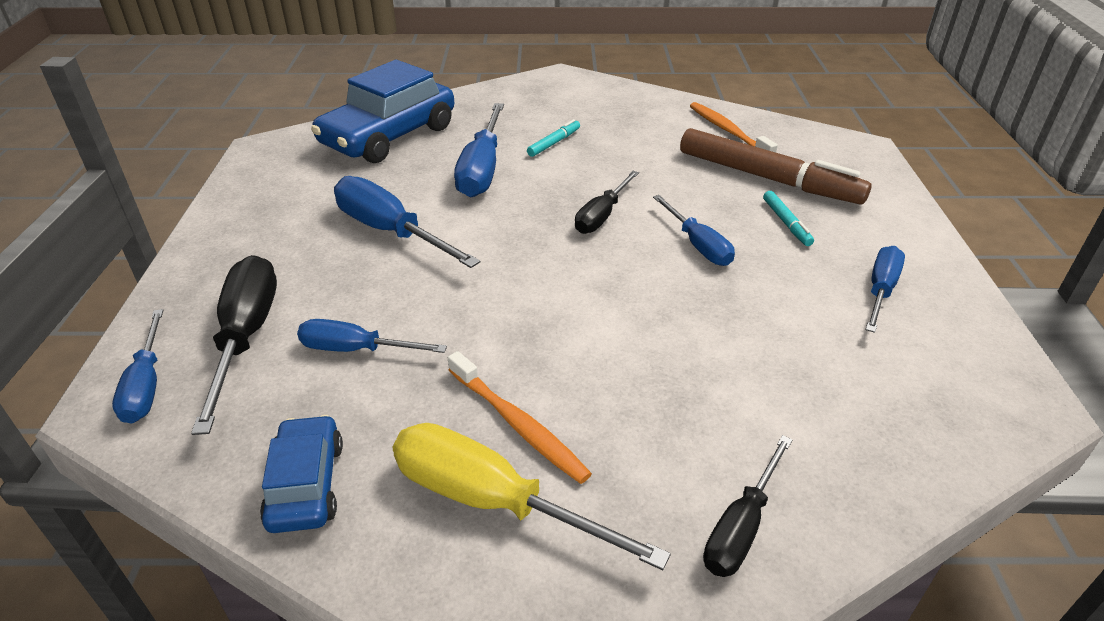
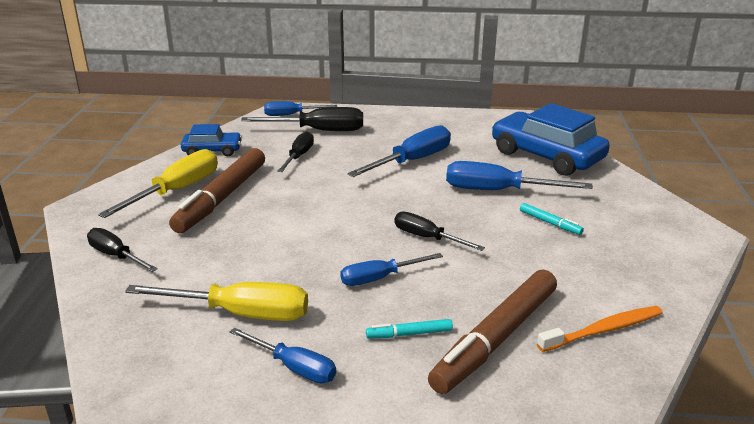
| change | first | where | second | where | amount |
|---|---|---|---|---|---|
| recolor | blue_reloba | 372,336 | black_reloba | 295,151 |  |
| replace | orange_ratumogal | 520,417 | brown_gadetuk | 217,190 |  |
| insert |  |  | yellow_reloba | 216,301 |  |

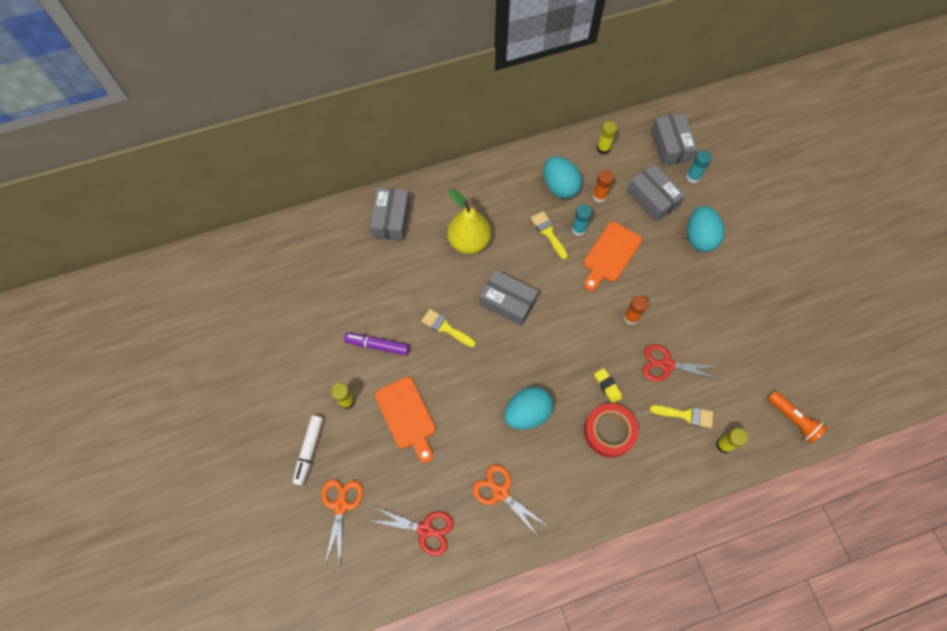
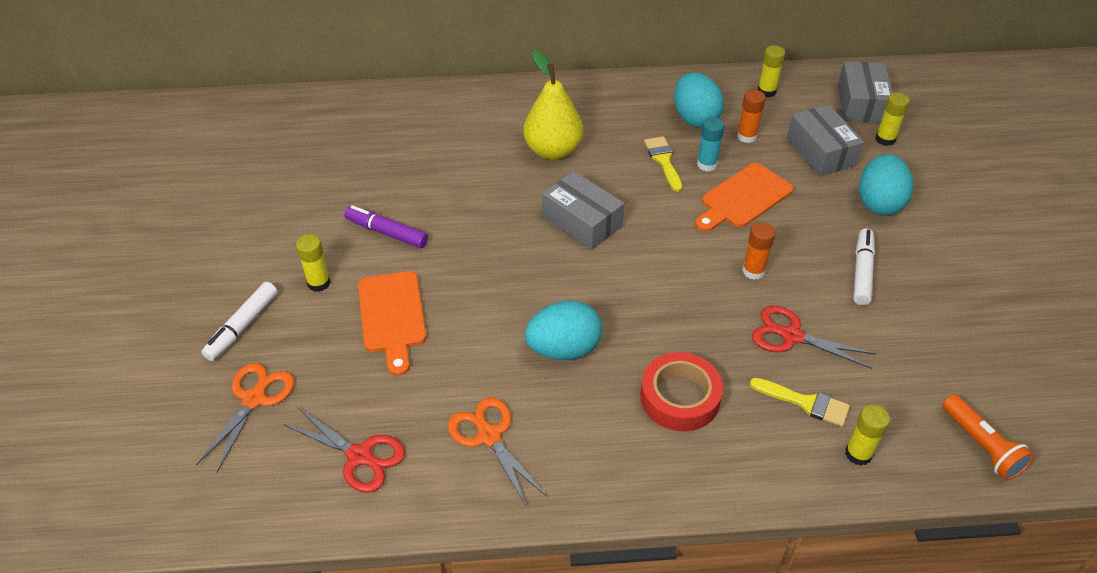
| change | first | where | second | where | amount |
|---|---|---|---|---|---|
| delete | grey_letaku | 390,214 |  |  |  |
| delete | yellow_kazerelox | 448,328 |  |  |  |
| delete | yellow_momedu | 608,386 |  |  |  |
| recolor | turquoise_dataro | 699,166 | yellow_dataro | 892,119 |  |
| insert |  |  | white_gadetuk | 864,267 |  |

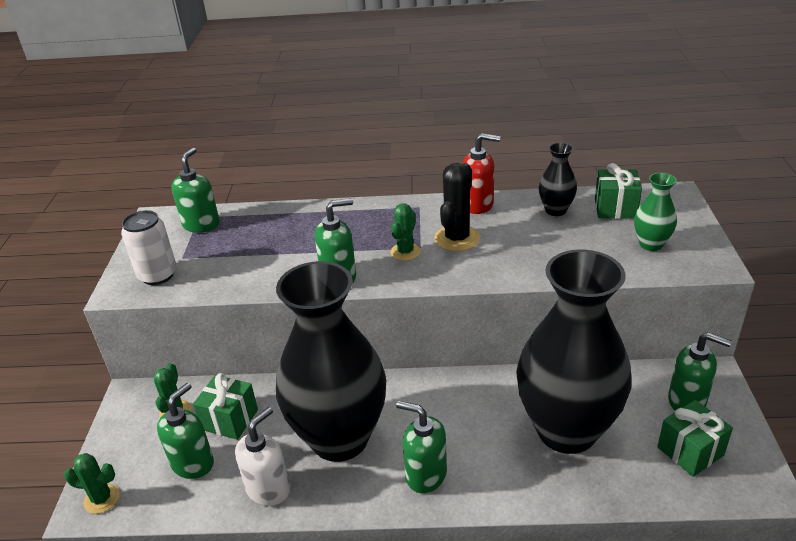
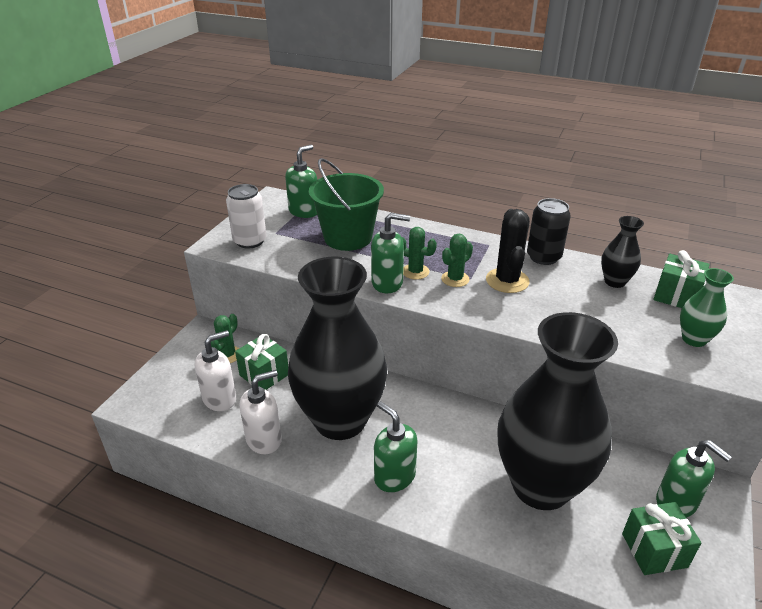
| change | first | where | second | where | amount |
|---|---|---|---|---|---|
| move | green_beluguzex | 92,483 |  | 419,253 |  |
| recolor | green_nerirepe | 185,431 | white_nerirepe | 215,370 |  |
| rotate | black_beluguzex | 457,207 |  | 508,251 | 45 degrees counterclockwise |
| replace | red_nerirepe | 481,173 | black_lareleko | 549,231 |  |
| insert |  |  | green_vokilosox | 346,204 |  |

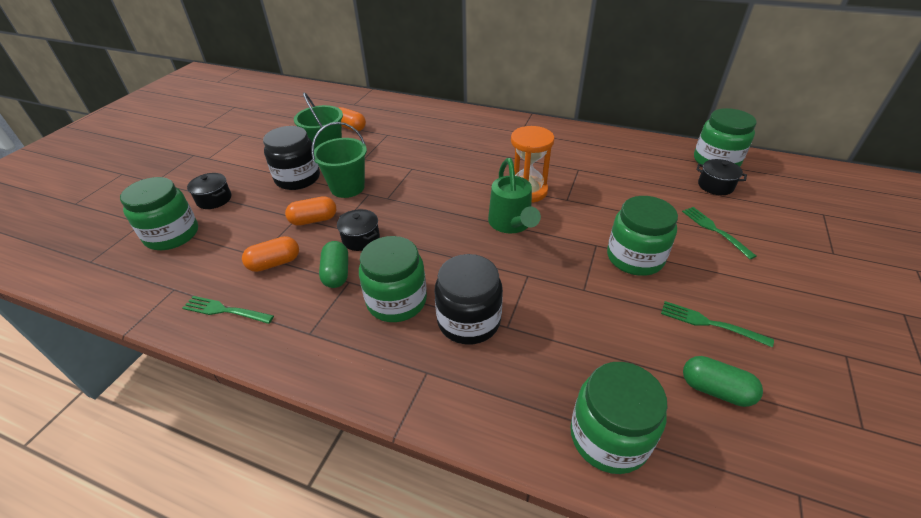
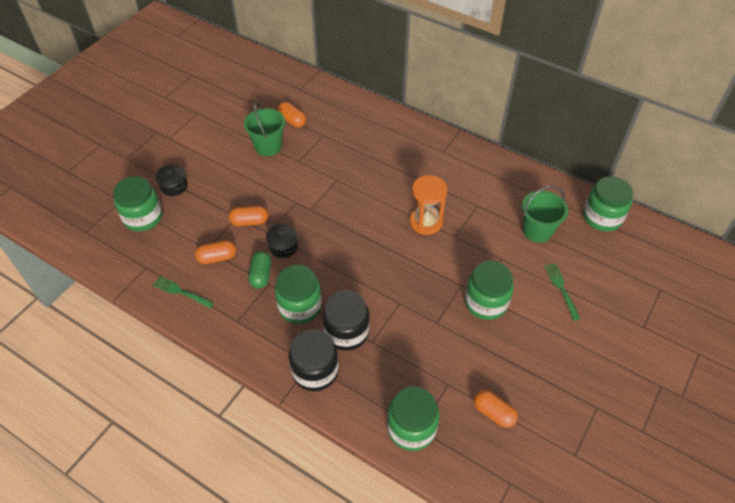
| change | first | where | second | where | amount |
|---|---|---|---|---|---|
| move | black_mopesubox | 291,158 |  | 314,360 |  |
| move | green_vokilosox | 339,160 |  | 545,214 |  |
| delete | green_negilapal | 514,196 |  |  |  |
| delete | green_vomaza | 717,324 |  |  |  |
| recolor | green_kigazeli | 723,381 | orange_kigazeli | 496,408 |  |
| delete | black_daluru | 721,177 |  |  |  |

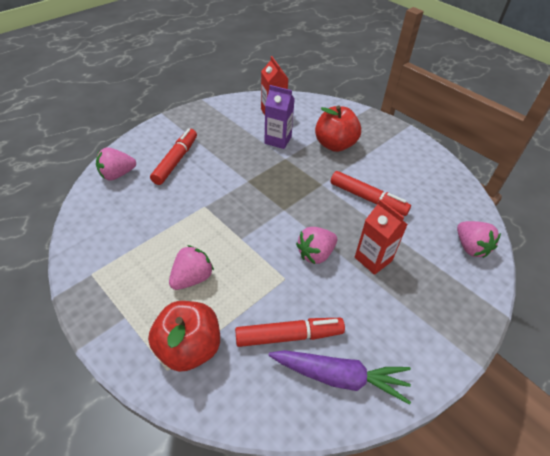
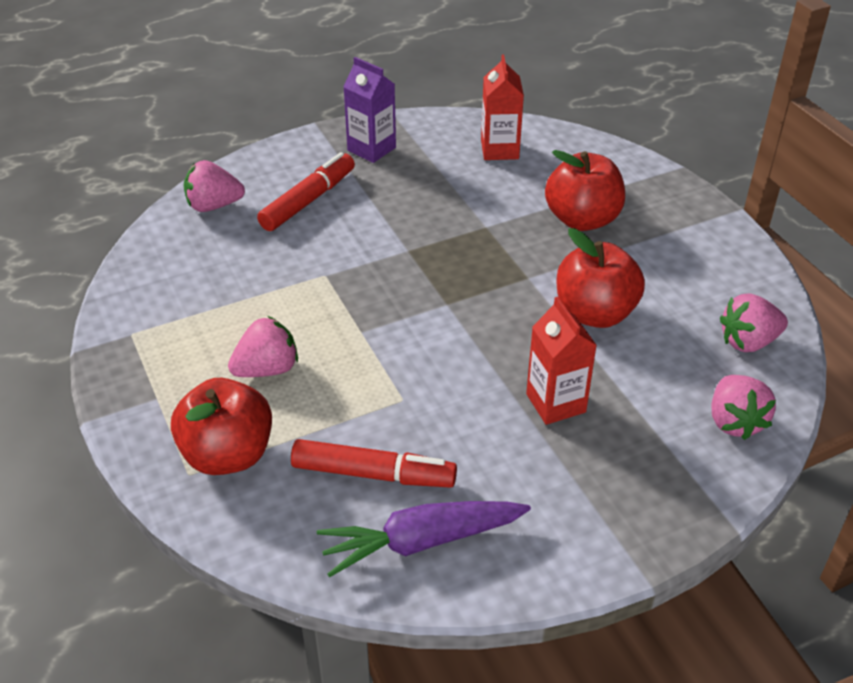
| change | first | where | second | where | amount |
|---|---|---|---|---|---|
| move | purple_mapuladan | 279,117 |  | 369,110 |  |
| rotate | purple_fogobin | 339,377 |  | 424,539 | 135 degrees clockwise |
| move | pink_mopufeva | 316,245 |  | 754,323 |  |
| replace | red_gadetuk | 370,193 | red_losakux | 601,278 |  |

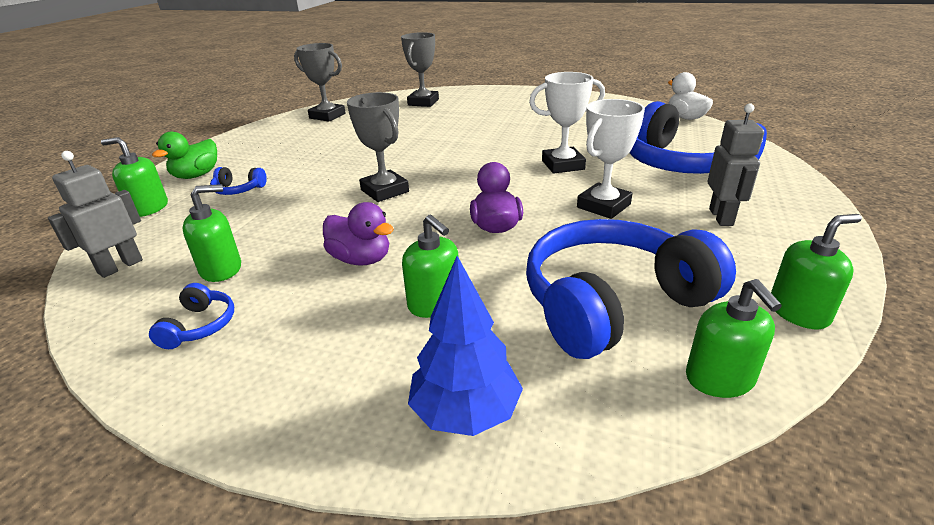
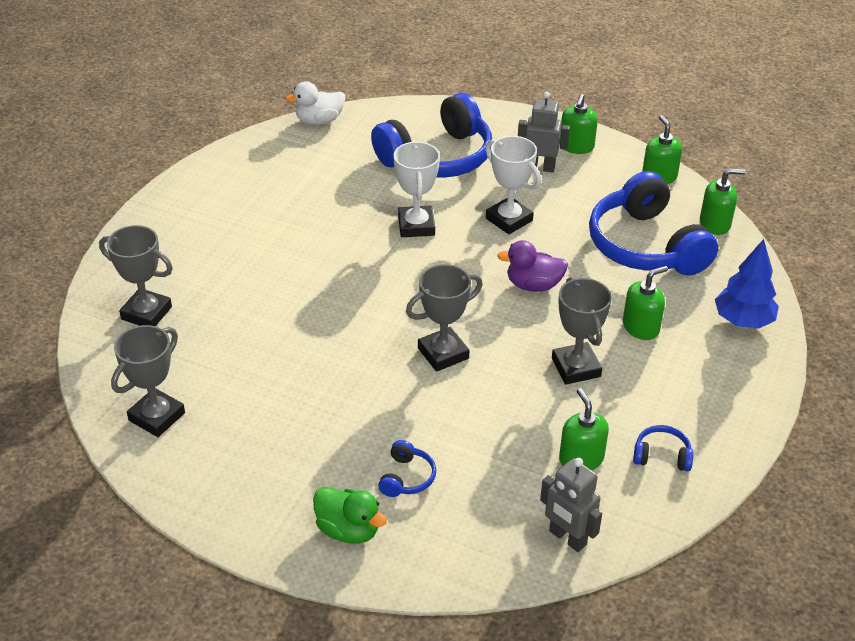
| change | first | where | second | where | amount |
|---|---|---|---|---|---|
| move | green_nerirepe | 134,177 |  | 579,124 |  |
| replace | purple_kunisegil | 358,234 | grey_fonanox | 582,330 |  |

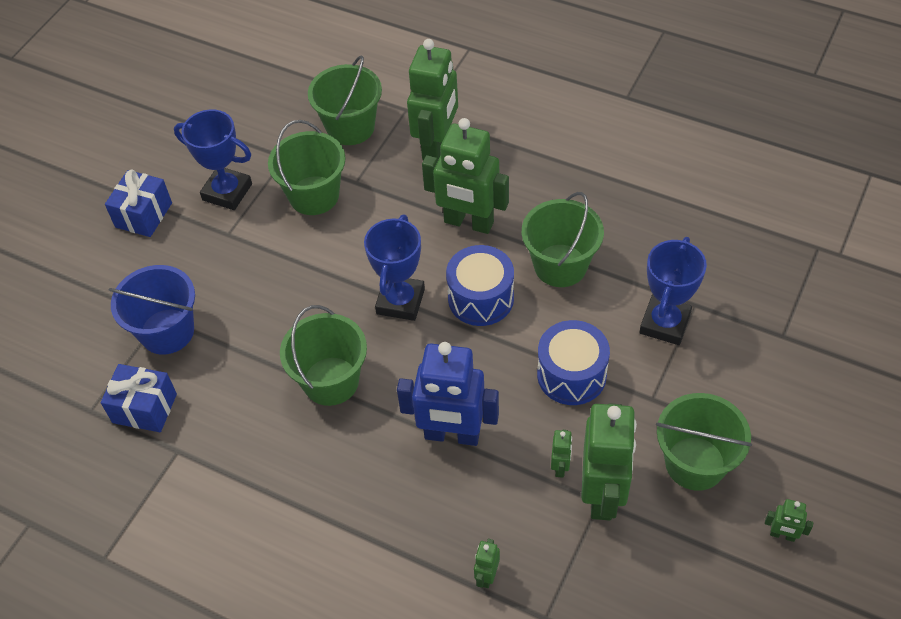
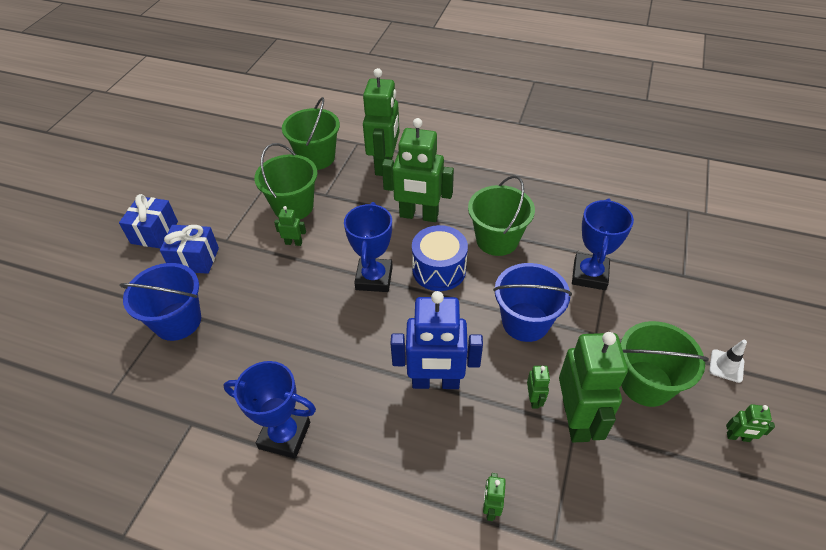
| change | first | where | second | where | amount |
|---|---|---|---|---|---|
| move | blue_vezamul | 139,398 |  | 189,249 |  |
| move | blue_fonanox | 213,159 |  | 269,409 |  |
| delete | green_vokilosox | 323,355 |  |  |  |
| replace | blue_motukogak | 573,362 | blue_vokilosox | 532,302 |  |
| insert |  |  | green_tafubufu | 290,226 |  |
| insert |  |  | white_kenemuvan | 728,361 |  |

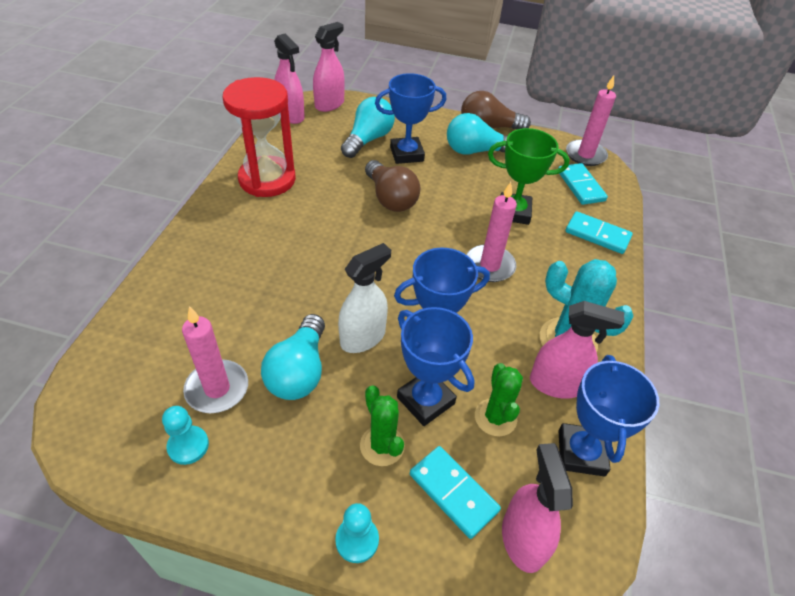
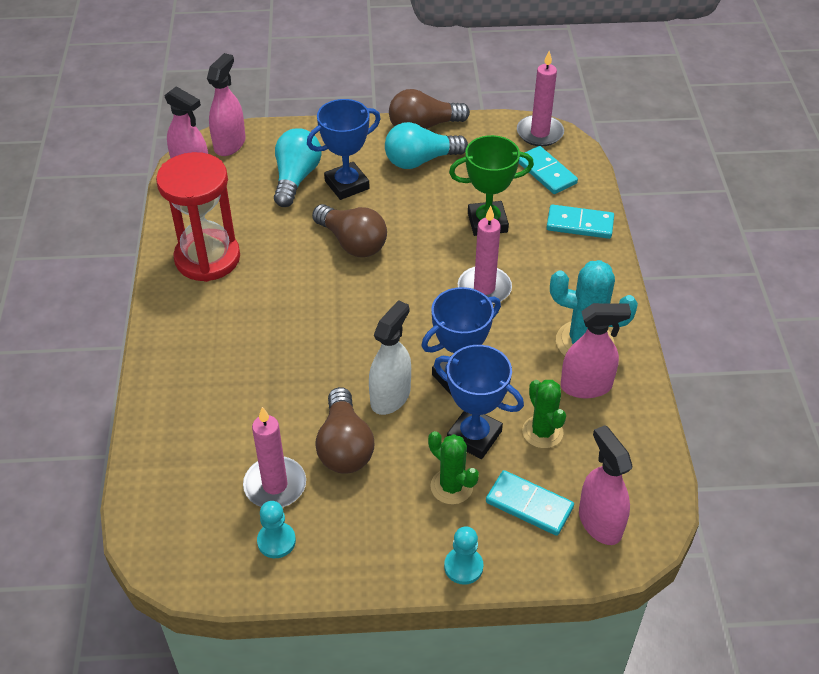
| change | first | where | second | where | amount |
|---|---|---|---|---|---|
| recolor | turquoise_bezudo | 293,357 | brown_bezudo | 345,430 |  |
| delete | blue_fonanox | 609,416 |  |  |  |

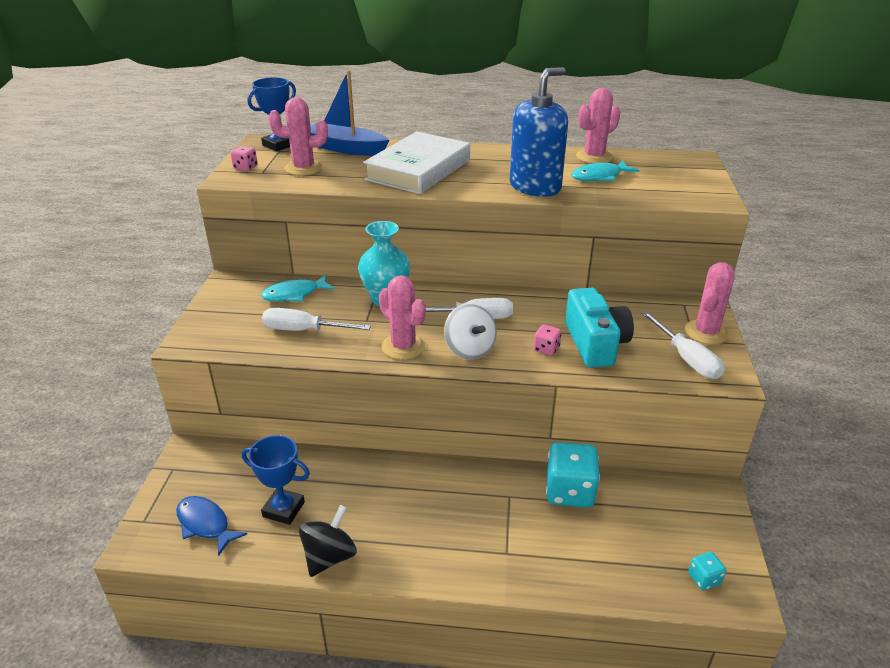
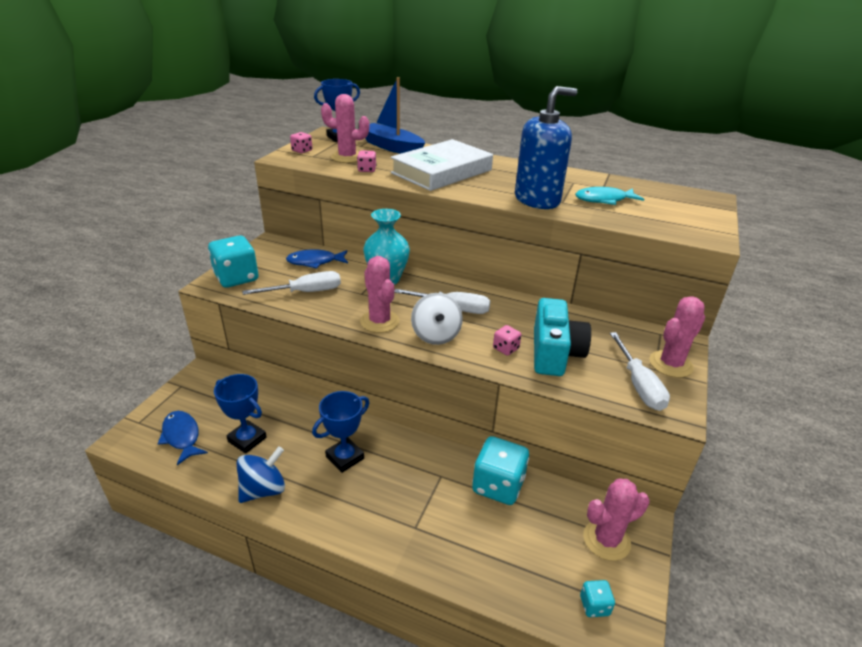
| change | first | where | second | where | amount |
|---|---|---|---|---|---|
| recolor | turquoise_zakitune | 298,288 | blue_zakitune | 317,259 |  |
| rotate | white_reloba | 316,319 |  | 291,283 | 135 degrees clockwise |
| recolor | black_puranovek | 328,541 | blue_puranovek | 260,474 |  |
| move | pink_beluguzex | 598,126 |  | 616,519 |  |
| insert |  |  | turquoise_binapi | 233,261 |  |
| insert |  |  | blue_fonanox | 340,432 |  |
| insert |  |  | pink_binapi | 366,161 |  |

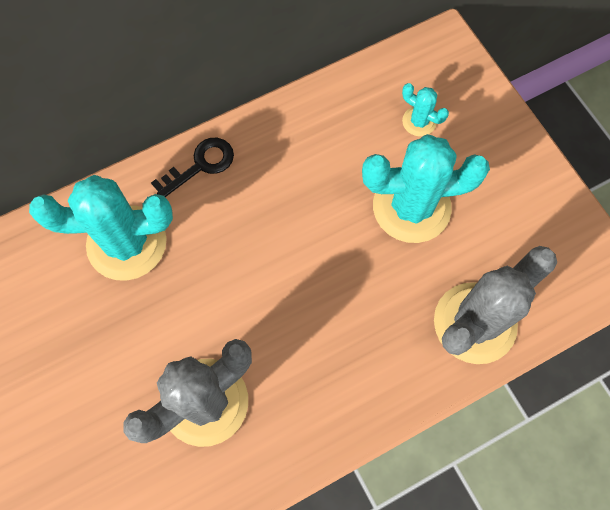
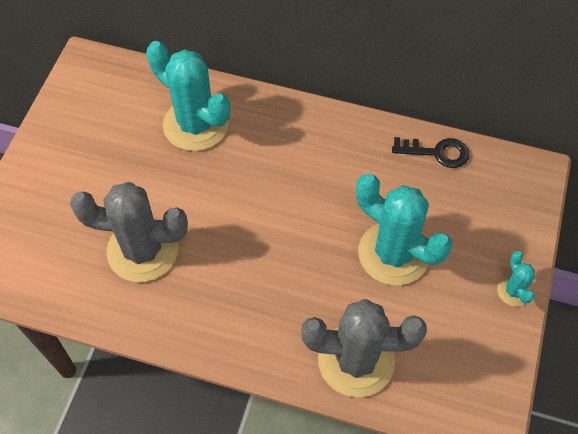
| change | first | where | second | where | amount |
|---|---|---|---|---|---|
| move | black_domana | 192,167 |  | 431,152 |  |
| move | turquoise_beluguzex | 425,109 |  | 516,278 |  |

